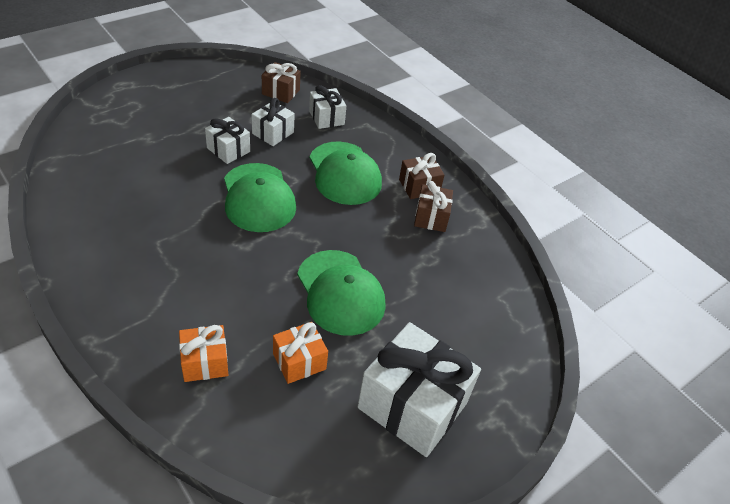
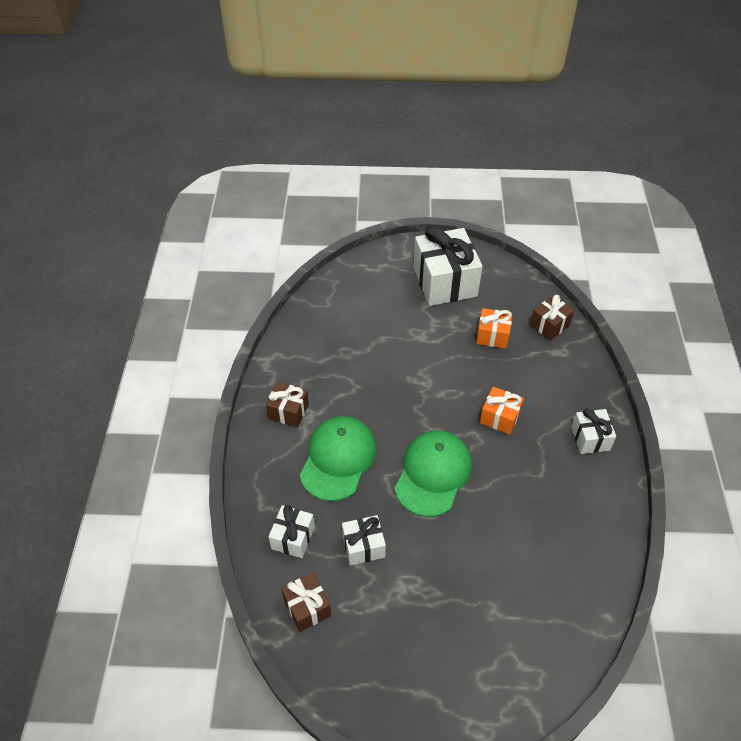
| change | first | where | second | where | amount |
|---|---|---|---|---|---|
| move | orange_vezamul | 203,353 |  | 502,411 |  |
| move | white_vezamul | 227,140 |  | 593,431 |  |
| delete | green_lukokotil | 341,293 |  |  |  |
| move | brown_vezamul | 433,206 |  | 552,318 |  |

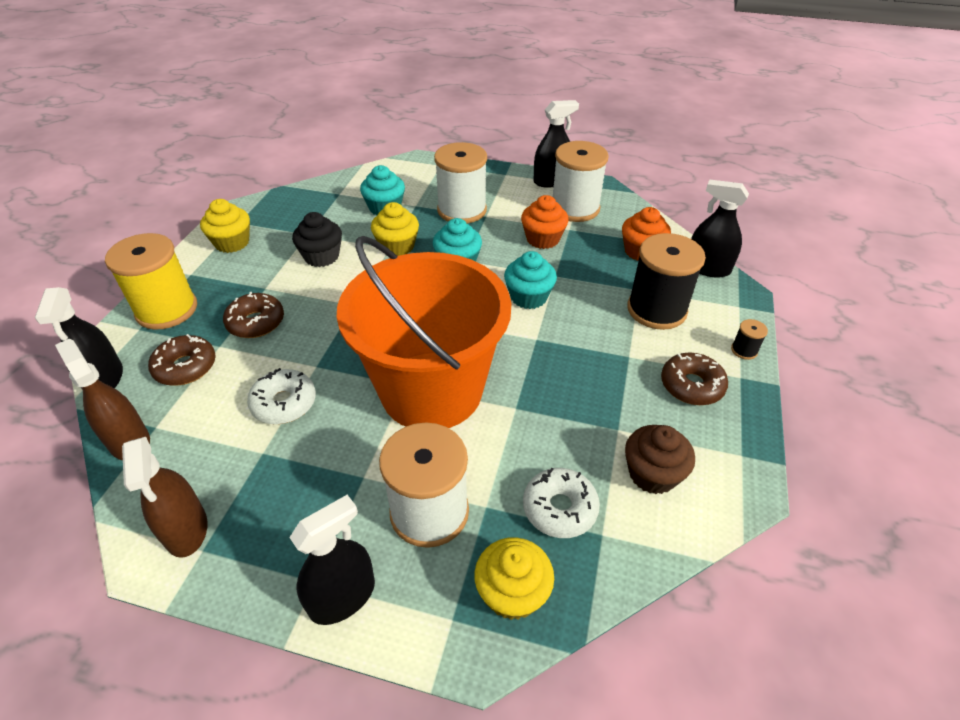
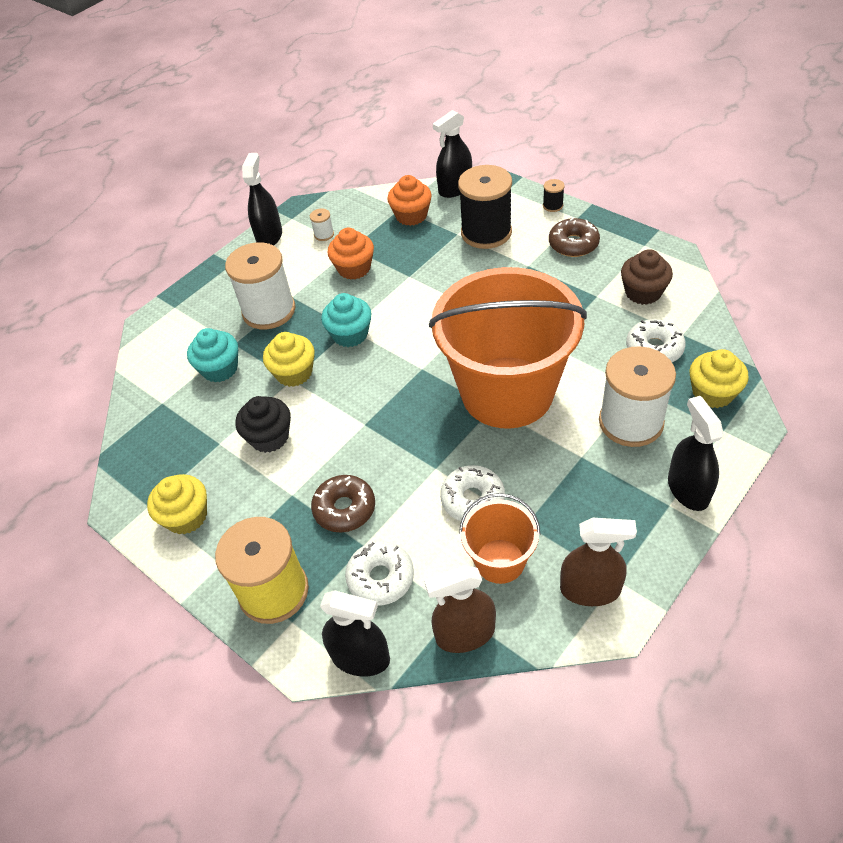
| change | first | where | second | where | amount |
|---|---|---|---|---|---|
| recolor | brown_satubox | 182,360 | white_satubox | 379,573 |  |
| delete | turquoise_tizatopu | 530,280 |  |  |  |
| resize | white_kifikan | 581,181 |  | 322,224 | x0.41 |
| insert |  |  | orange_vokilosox | 500,538 |  |

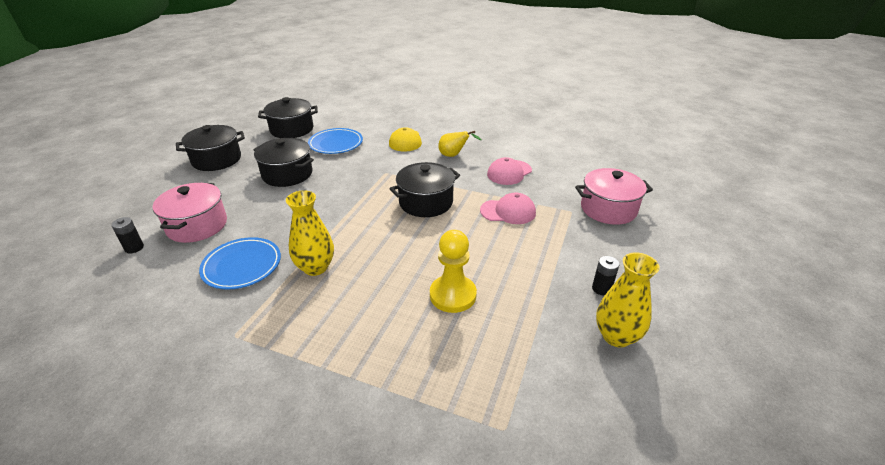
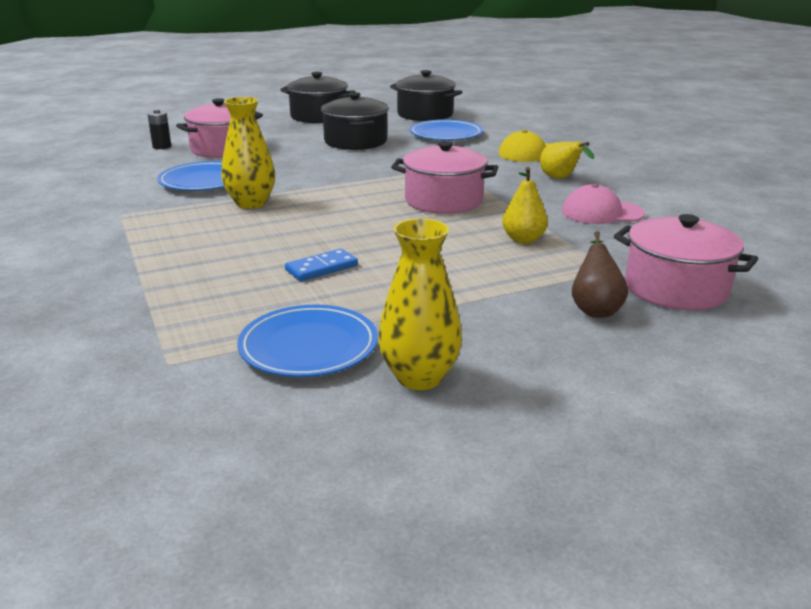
| change | first | where | second | where | amount |
|---|---|---|---|---|---|
| recolor | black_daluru | 424,189 | pink_daluru | 444,177 |  |
| replace | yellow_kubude | 453,271 | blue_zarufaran | 321,265 |  |
| replace | pink_lukokotil | 508,208 | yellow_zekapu | 525,205 |  |
| delete | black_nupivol | 606,276 |  |  |  |
| insert |  |  | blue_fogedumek | 307,341 |  |
| insert |  |  | brown_zekapu | 600,274 |  |

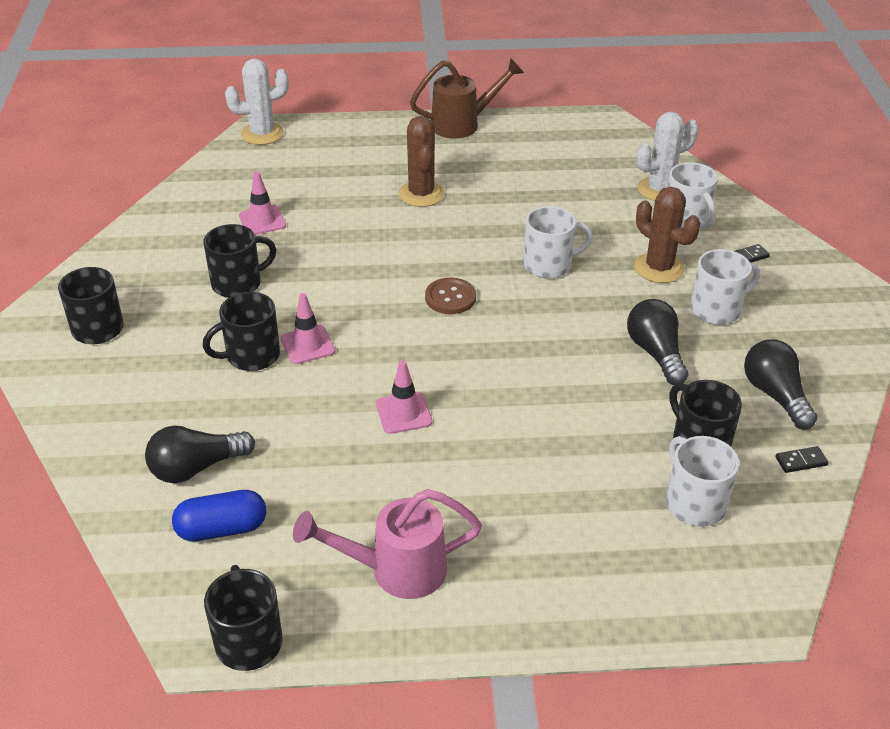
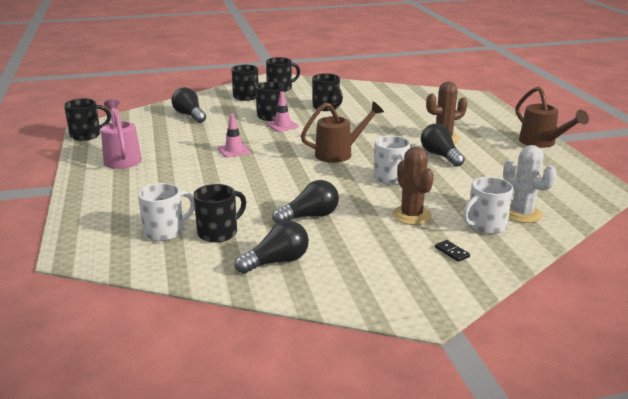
| change | first | where | second | where | amount |
|---|---|---|---|---|---|
| delete | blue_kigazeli | 219,515 |  |  |  |
| delete | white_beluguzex | 257,101 |  |  |  |
| delete | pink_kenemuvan | 262,203 |  |  |  |
| replace | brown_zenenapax | 450,295 | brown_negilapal | 342,132 |  |
| rotate | brown_beluguzex | 667,235 |  | 413,186 | 60 degrees counterclockwise |
| delete | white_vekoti | 725,287 |  |  |  |
| delete | black_zarufaran | 802,459 |  |  |  |
| insert |  |  | black_vekoti | 245,83 |  |
| insert |  |  | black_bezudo | 443,145 |  |

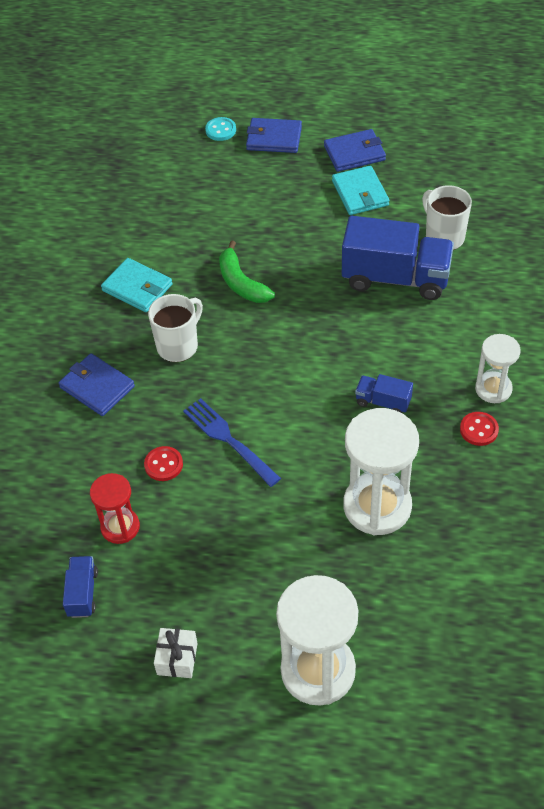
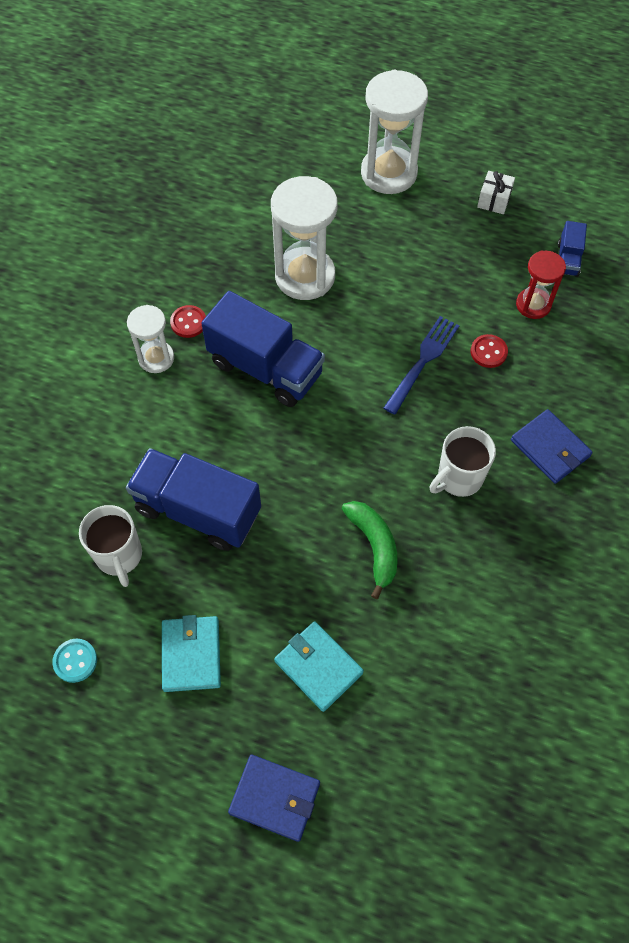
| change | first | where | second | where | amount |
|---|---|---|---|---|---|
| move | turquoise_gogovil | 137,285 |  | 319,666 |  |
| rotate | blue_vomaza | 232,442 |  | 422,365 | 120 degrees counterclockwise |
| move | turquoise_zenenapax | 220,129 |  | 74,661 |  |
| delete | blue_gogovil | 355,150 |  |  |  |
| resize | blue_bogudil | 384,393 |  | 263,349 | x2.13 |

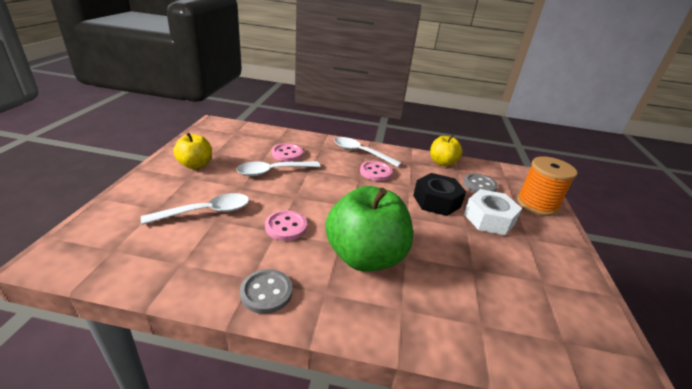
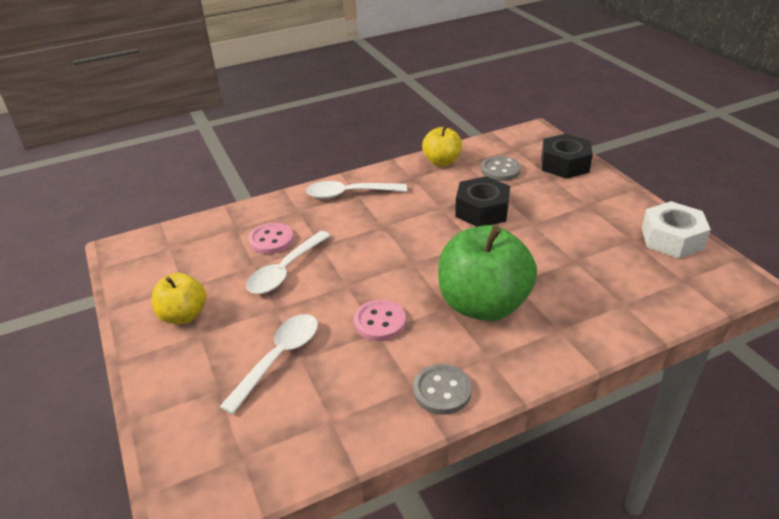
| change | first | where | second | where | amount |
|---|---|---|---|---|---|
| delete | pink_zenenapax | 376,171 |  |  |  |
| move | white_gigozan | 493,212 |  | 676,229 |  |
| replace | orange_kifikan | 547,186 | black_gigozan | 567,156 |  |

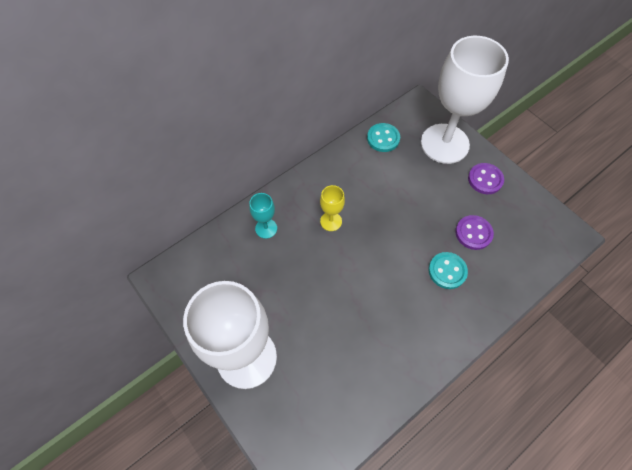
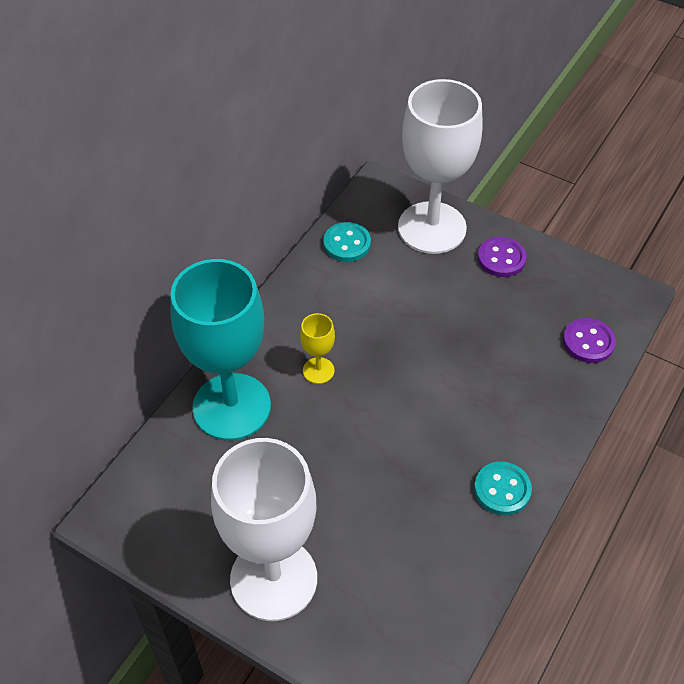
| change | first | where | second | where | amount |
|---|---|---|---|---|---|
| resize | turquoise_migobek | 263,216 |  | 220,349 | x2.40 |
| move | turquoise_zenenapax | 448,270 |  | 503,488 |  |
| move | purple_zenenapax | 474,232 |  | 589,340 |  |

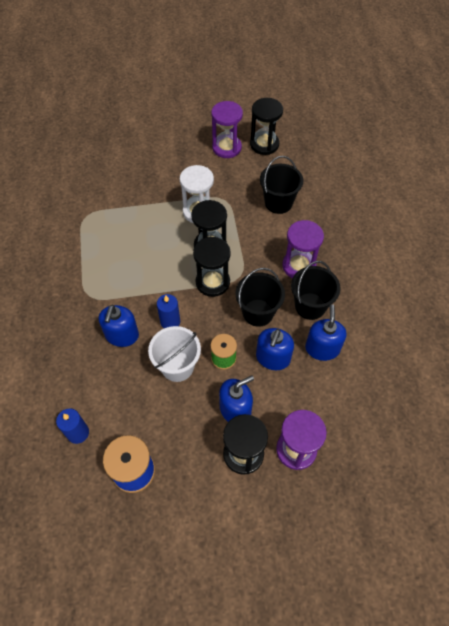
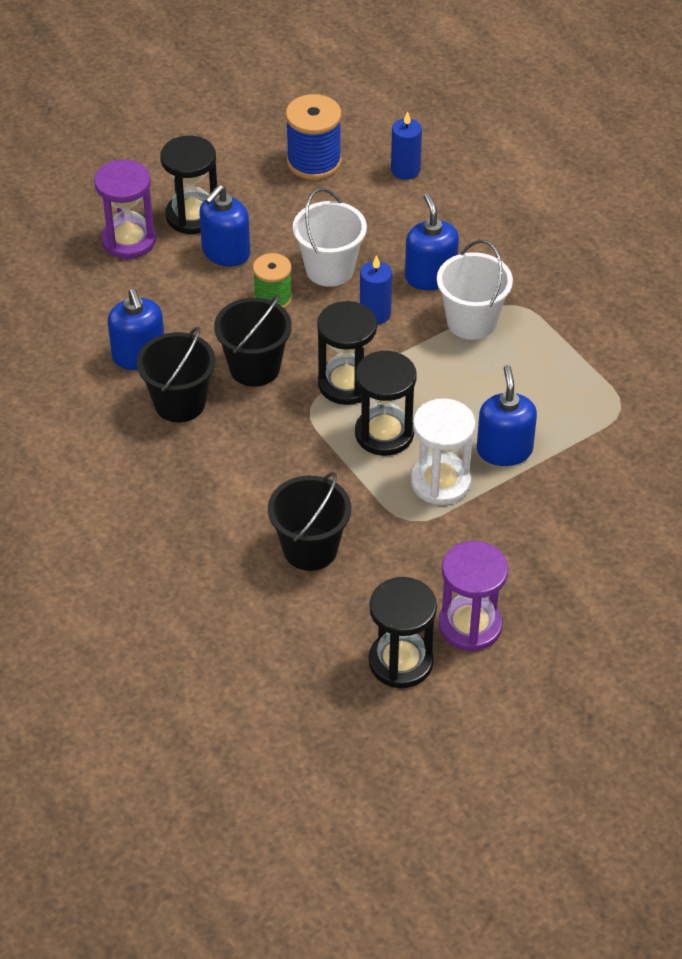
| change | first | where | second | where | amount |
|---|---|---|---|---|---|
| move | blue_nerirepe | 275,349 |  | 507,415 |  |
| delete | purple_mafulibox | 303,249 |  |  |  |
| insert |  |  | white_vokilosox | 475,290 |  |

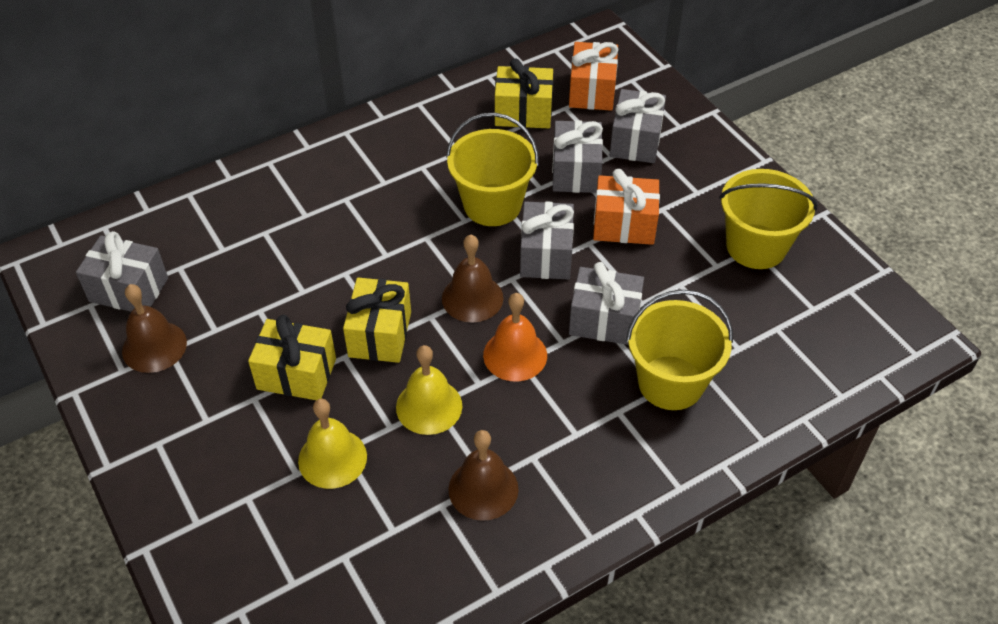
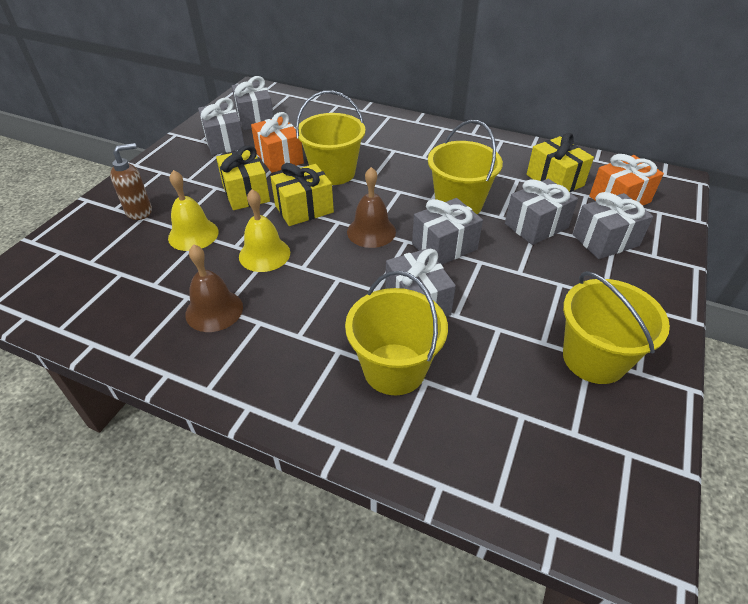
| change | first | where | second | where | amount |
|---|---|---|---|---|---|
| replace | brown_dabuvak | 154,328 | grey_vezamul | 221,126 |  |
| delete | orange_dabuvak | 515,337 |  |  |  |
| move | orange_vezamul | 626,207 |  | 277,142 |  |
| insert |  |  | brown_nerirepe | 131,181 |  |
| insert |  |  | yellow_vokilosox | 331,138 |  |

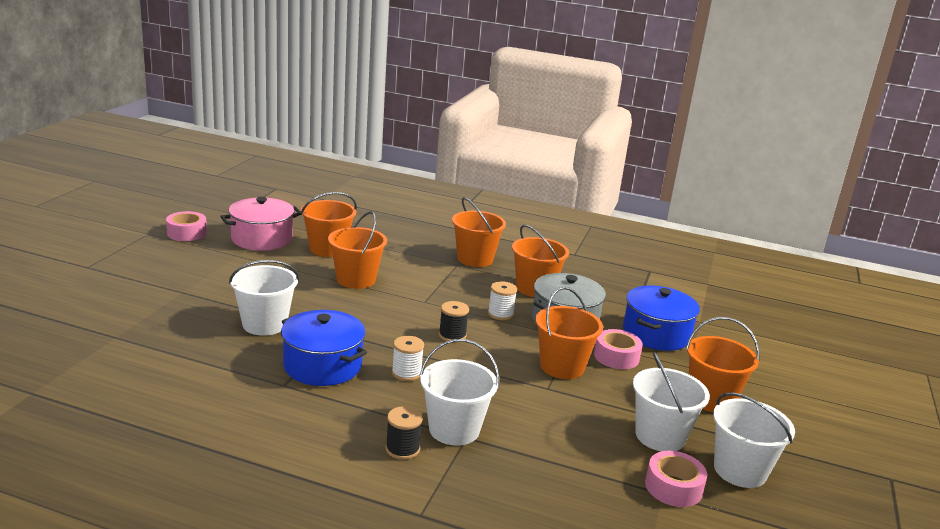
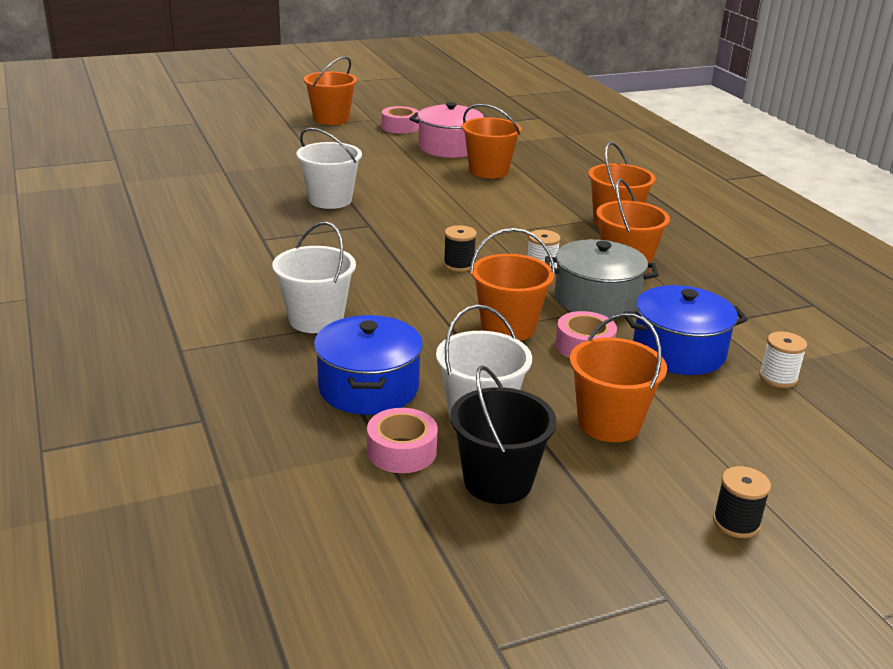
| change | first | where | second | where | amount |
|---|---|---|---|---|---|
| move | blue_daluru | 324,348 |  | 368,365 |  |
| move | orange_vokilosox | 357,250 |  | 330,90 |  |
| move | black_kifikan | 404,433 |  | 742,502 |  |
| move | white_kifikan | 408,358 |  | 783,359 |  |
| recolor | white_vokilosox | 754,440 | black_vokilosox | 503,435 |  |

